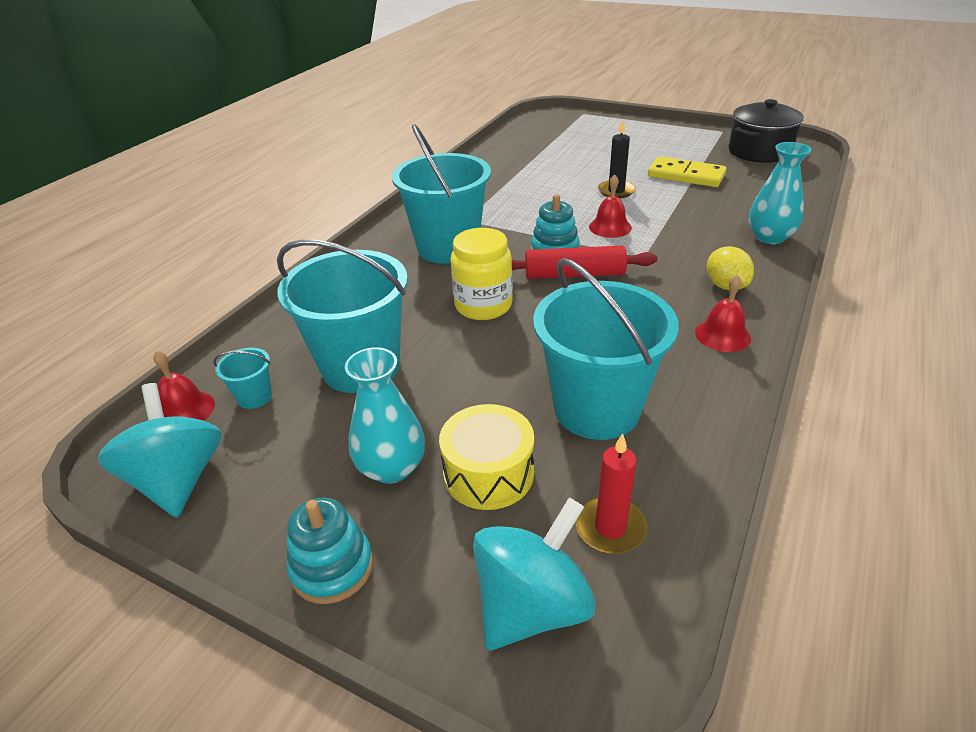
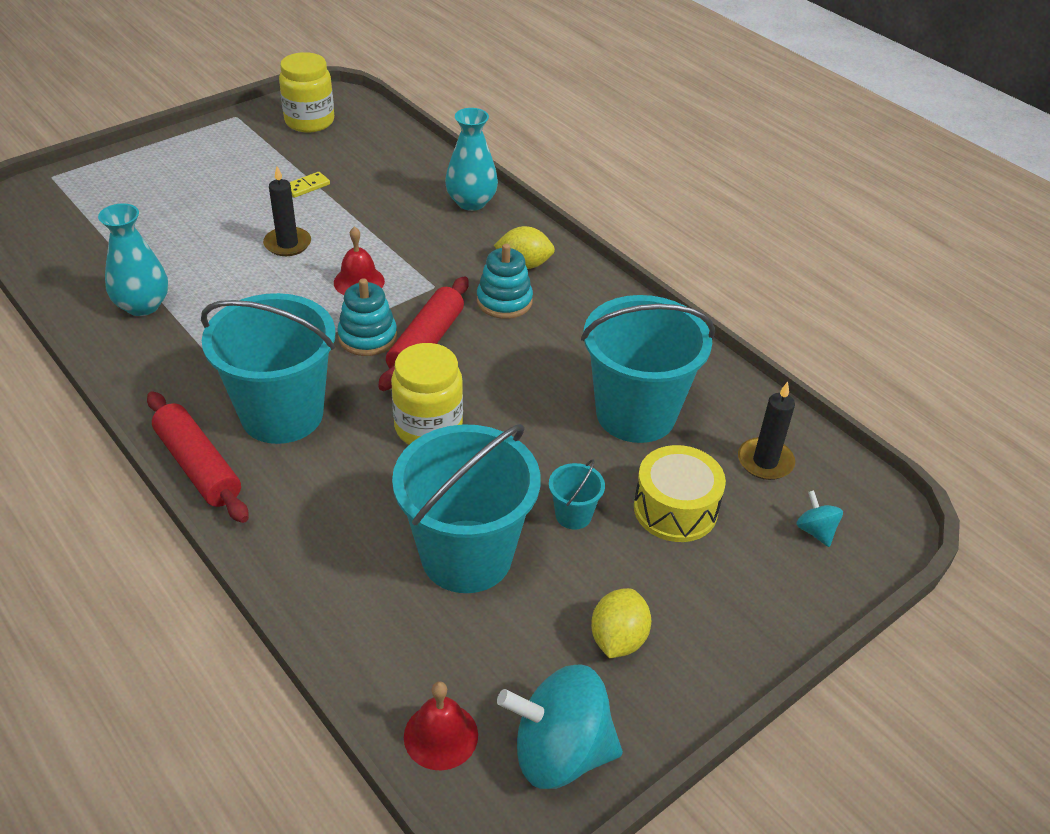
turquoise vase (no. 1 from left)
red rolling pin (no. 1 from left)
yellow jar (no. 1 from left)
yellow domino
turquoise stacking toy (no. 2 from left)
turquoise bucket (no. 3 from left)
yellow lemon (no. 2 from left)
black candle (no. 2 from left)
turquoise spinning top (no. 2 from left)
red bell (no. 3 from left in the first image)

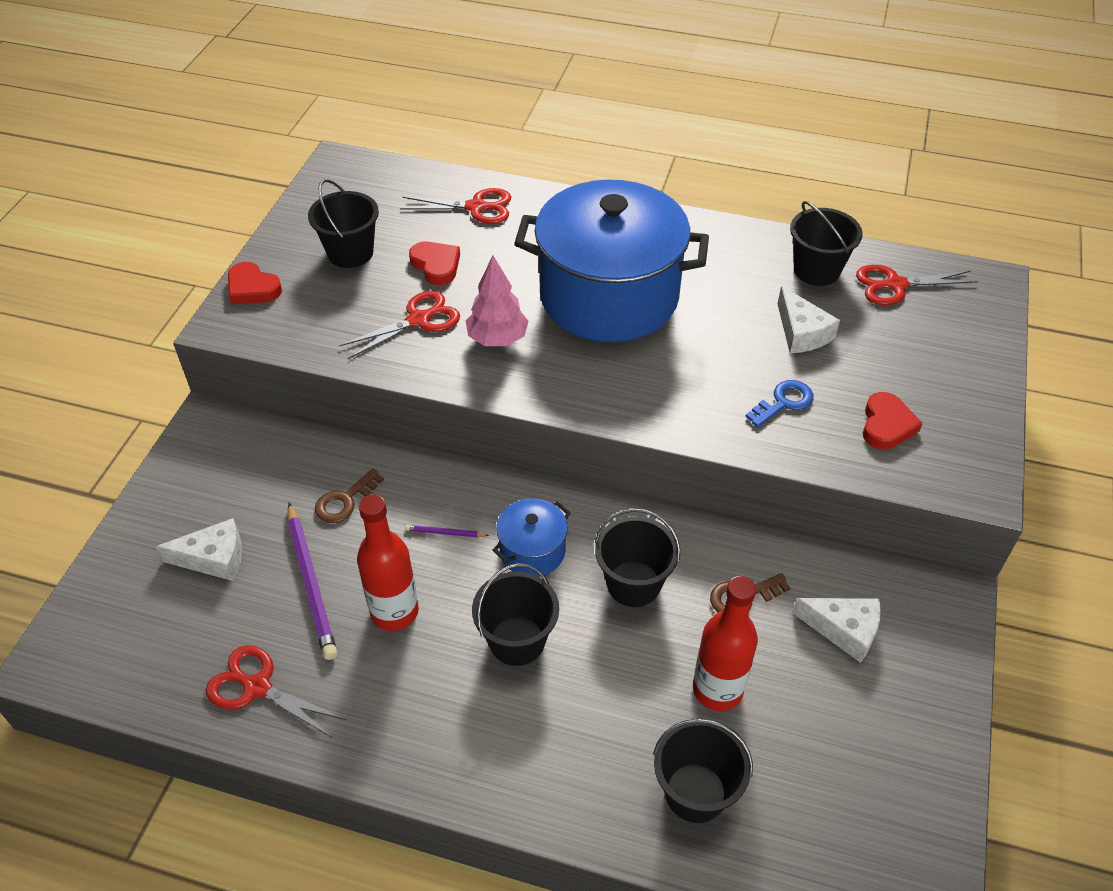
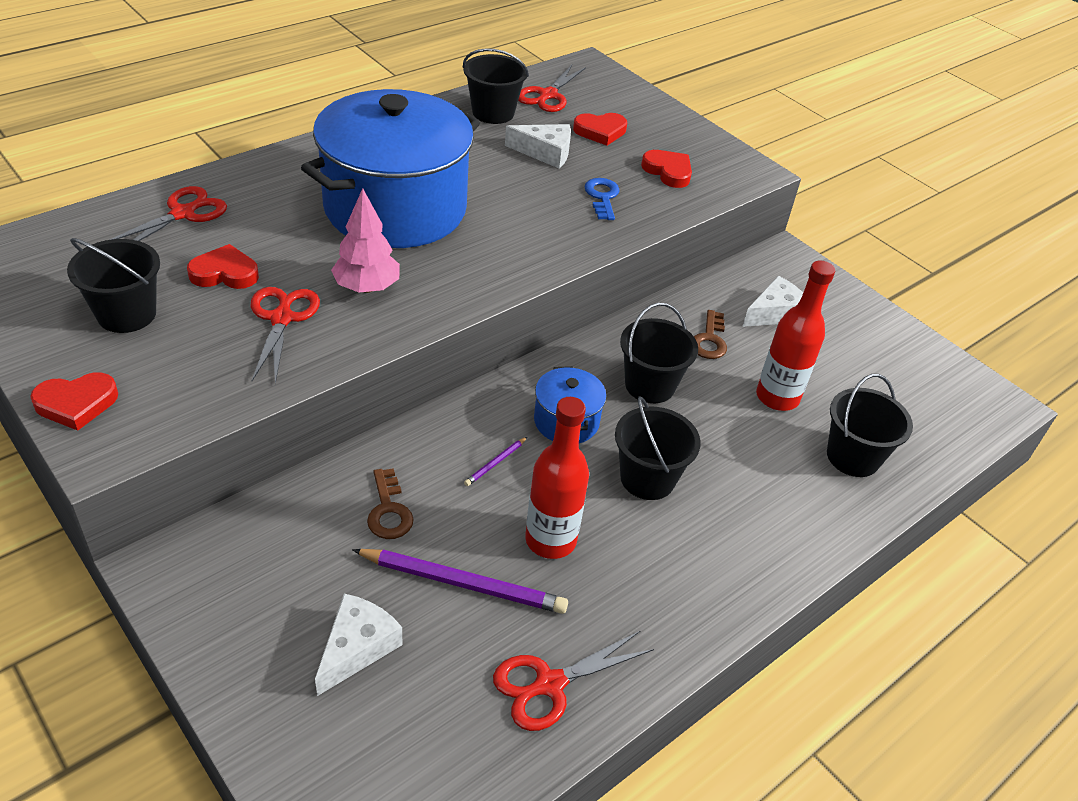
red heart (no. 3 from left)

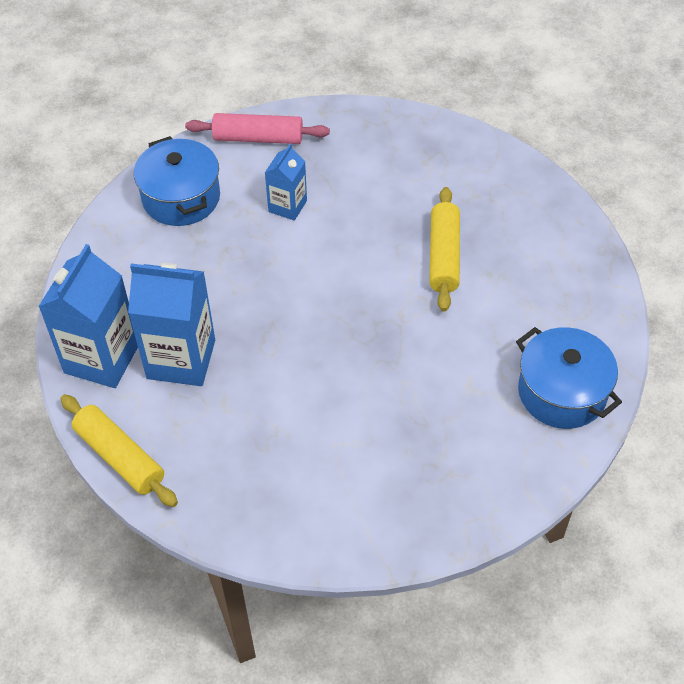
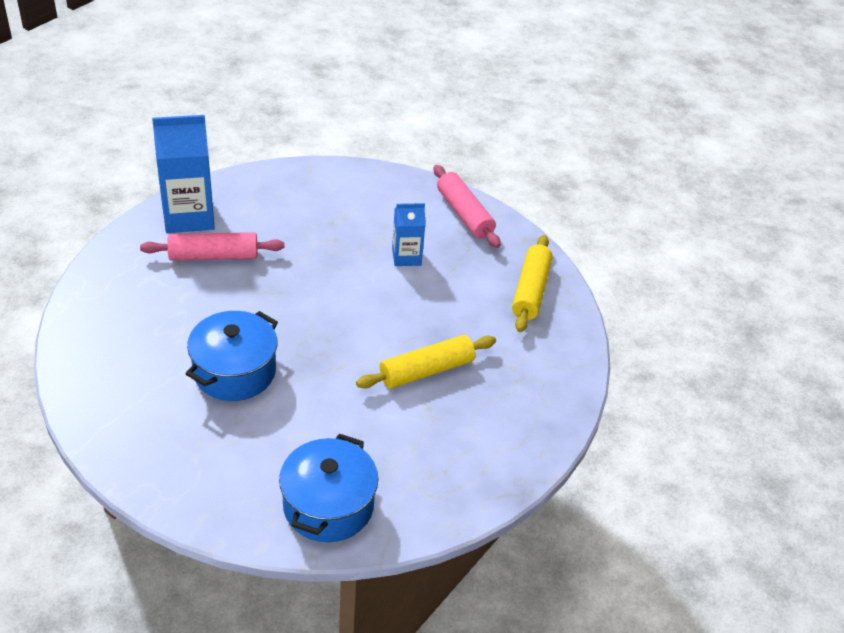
pink rolling pin (no. 1 from left)
blue pot (no. 1 from left)
yellow rolling pin (no. 2 from left)

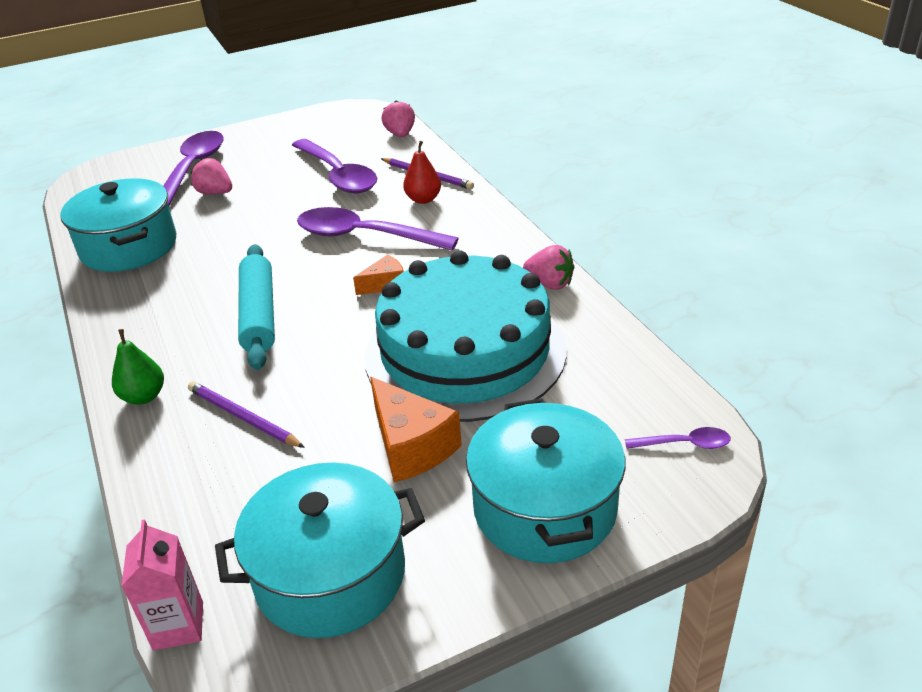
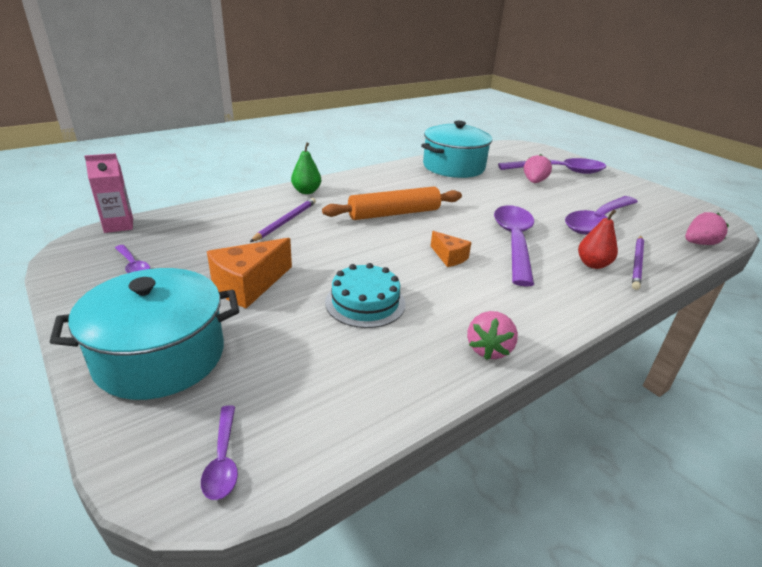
purple spoon (no. 1 from left)
orange rolling pin
turquoise cake

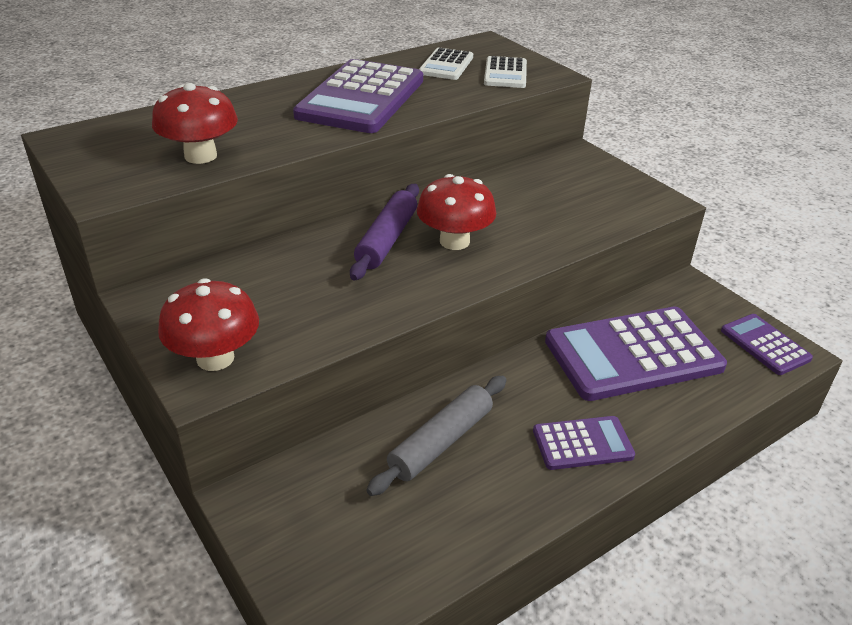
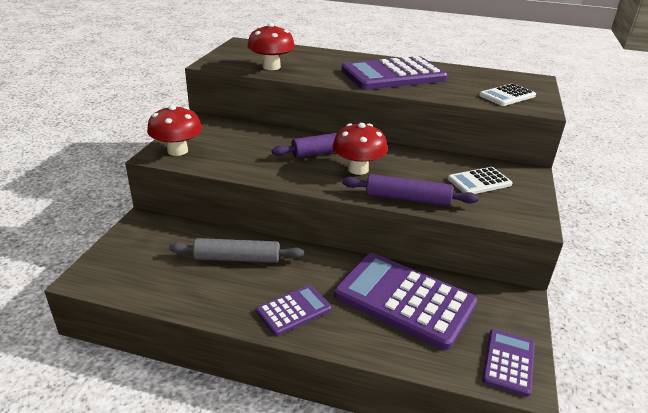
purple calculator (no. 1 from left)
purple rolling pin (no. 2 from left)
white calculator (no. 1 from left)

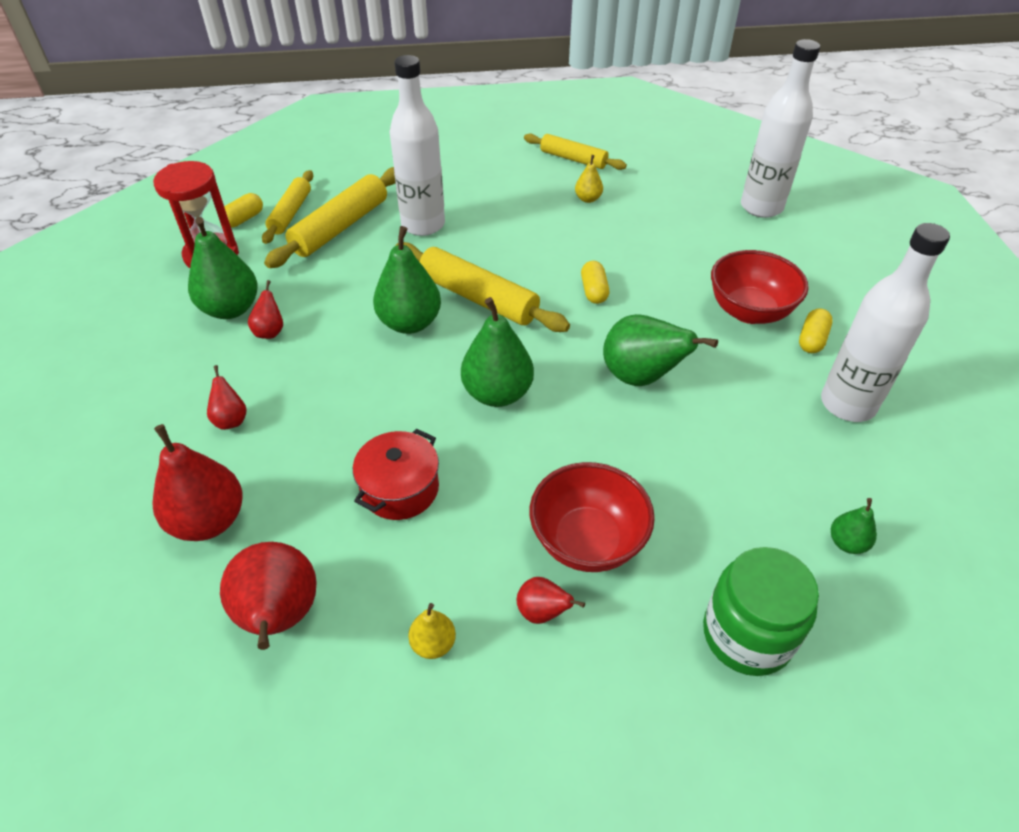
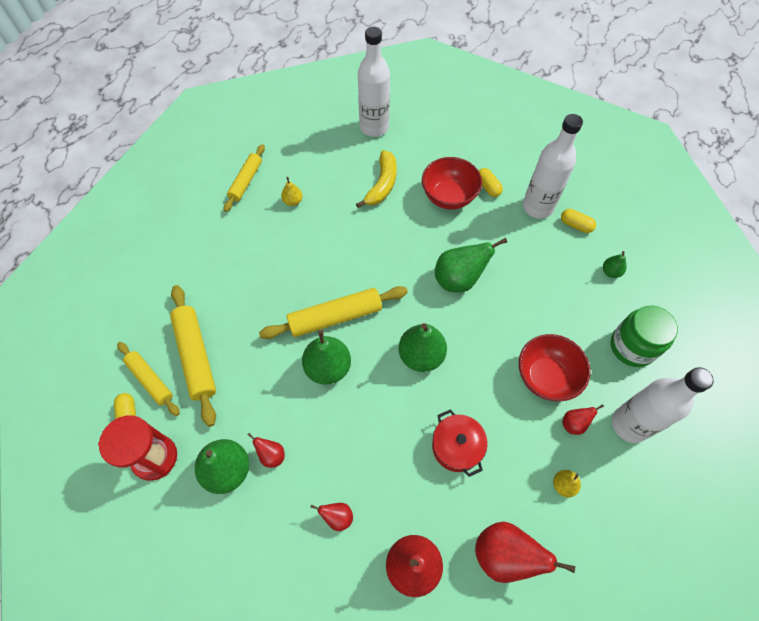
yellow rolling pin (no. 3 from left)
yellow banana
yellow capsule (no. 3 from left)
white bottle (no. 3 from left)

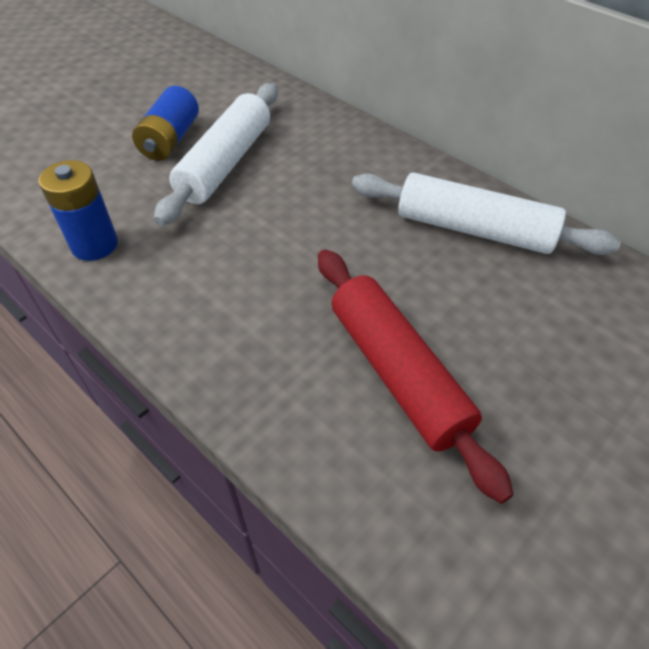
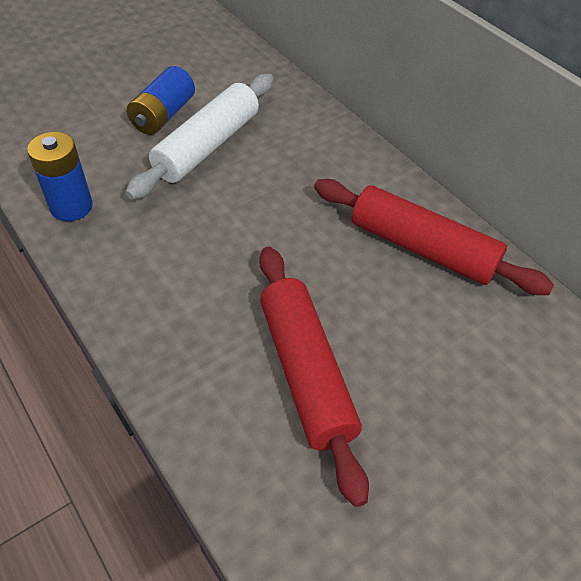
red rolling pin (no. 2 from left)

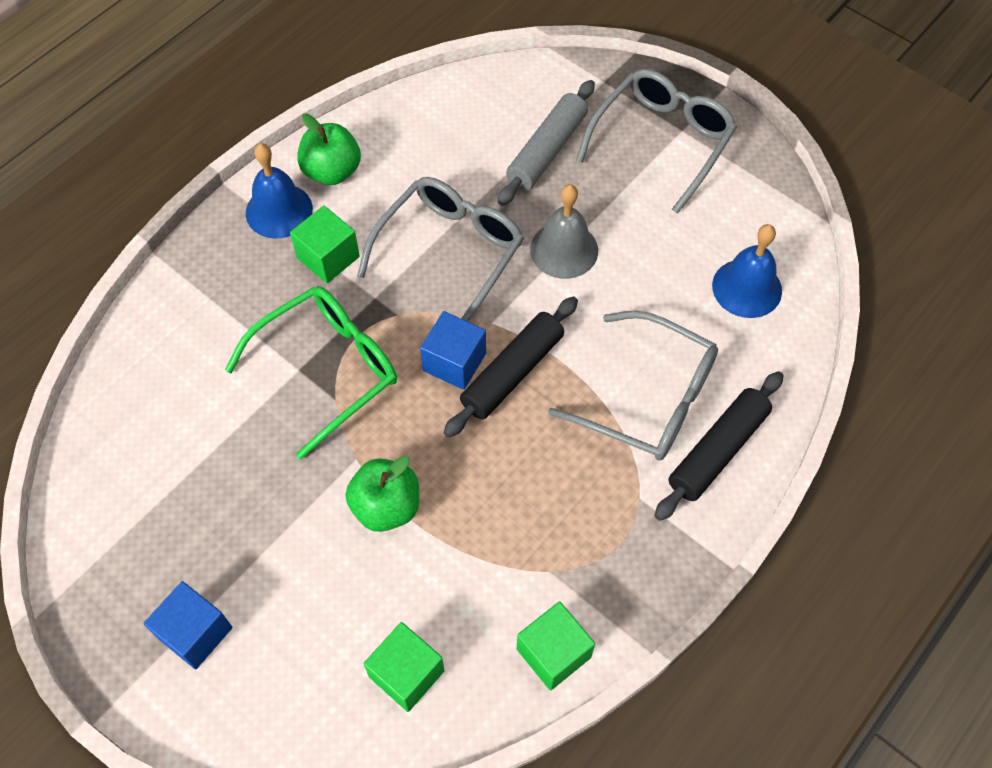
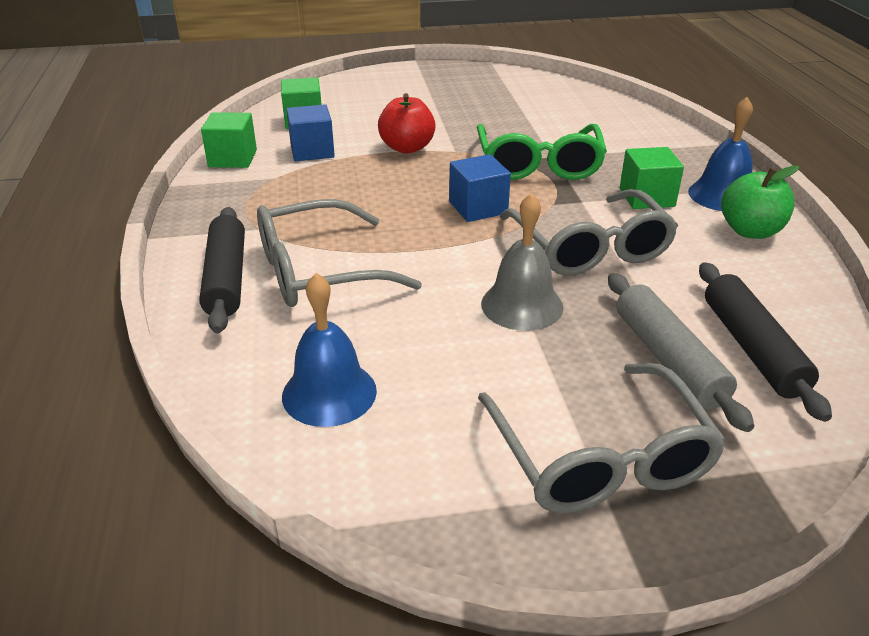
blue cube (no. 1 from left)
red apple
black rolling pin (no. 2 from left)

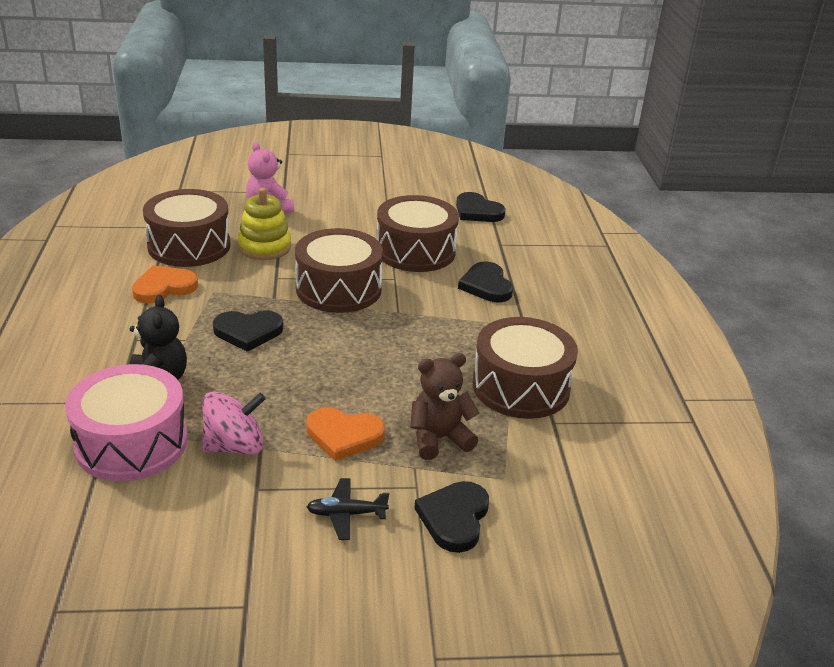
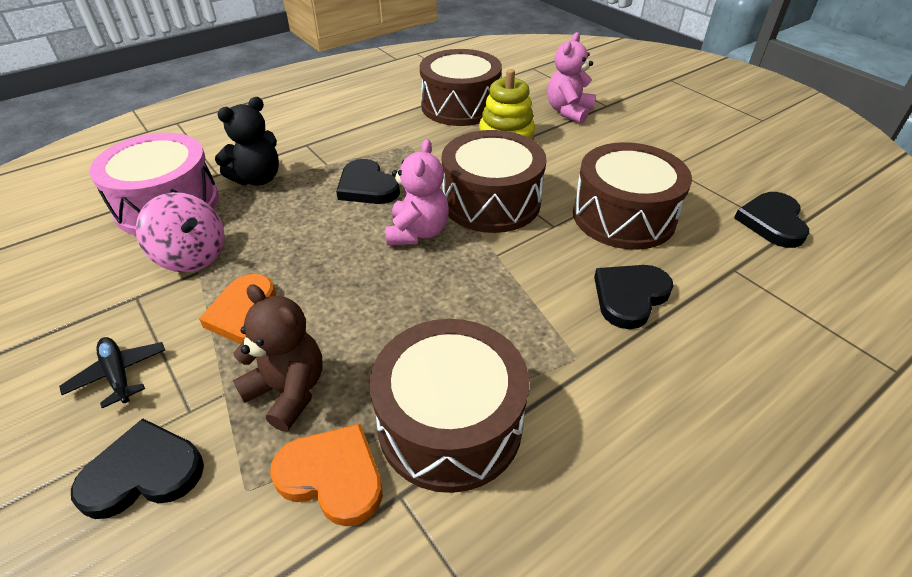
orange heart (no. 2 from left)
pink teddy bear (no. 1 from left)

